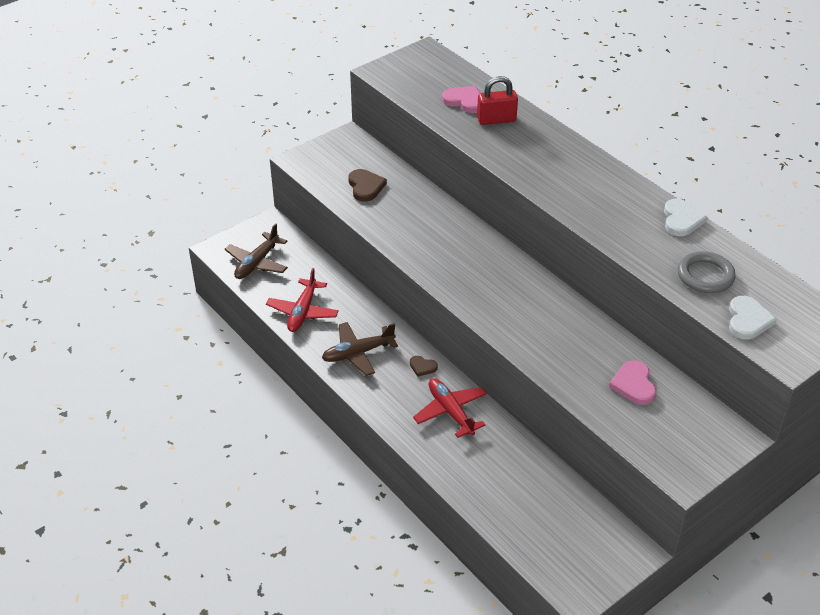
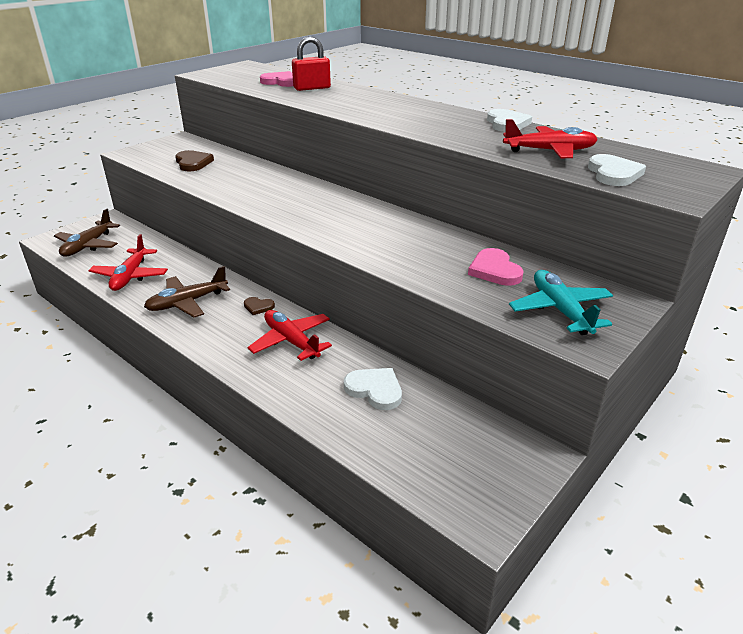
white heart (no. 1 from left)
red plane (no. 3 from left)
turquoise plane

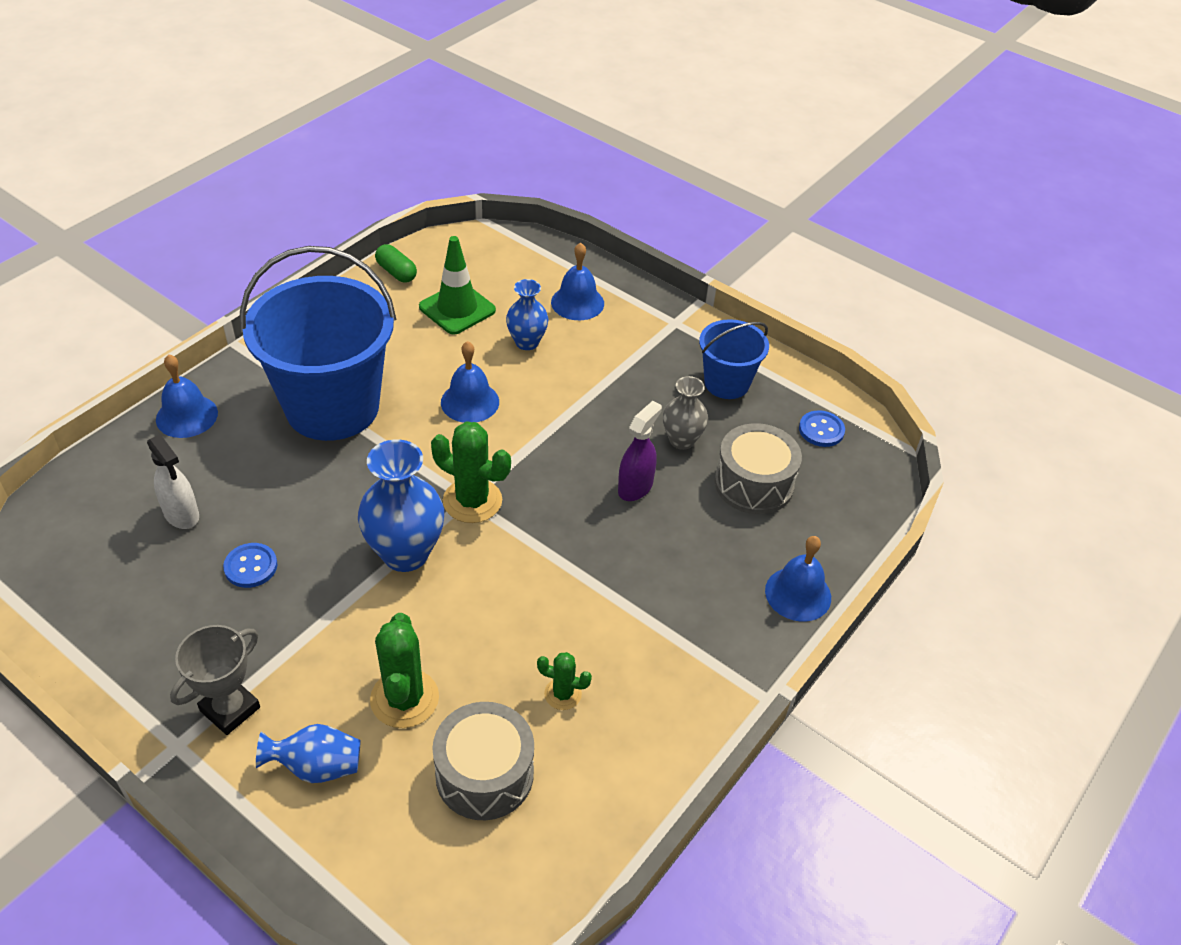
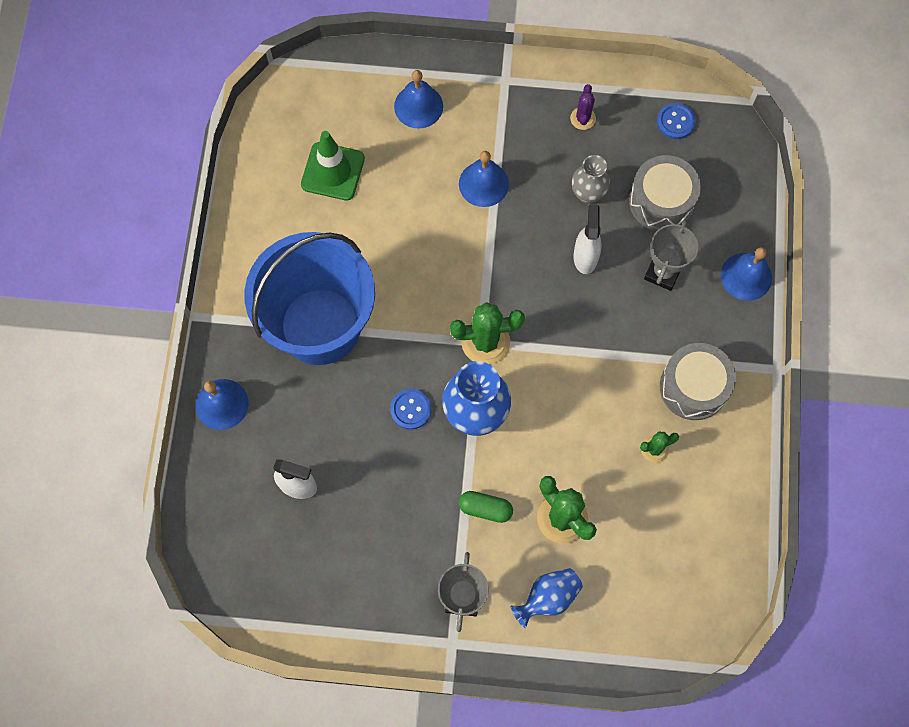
blue button (no. 1 from left)
blue bell (no. 3 from left)
green capsule
purple cactus
white spray bottle (no. 2 from left)
grey trophy (no. 2 from left)
grey drum (no. 2 from left)
blue vase (no. 3 from left in the first image)

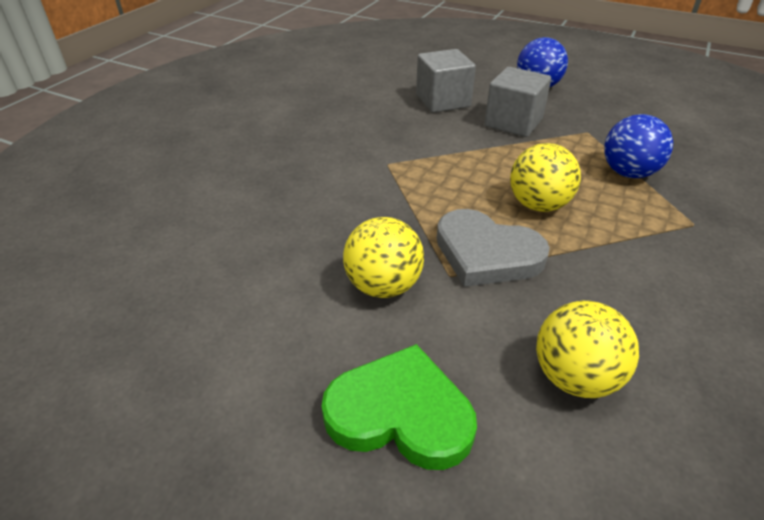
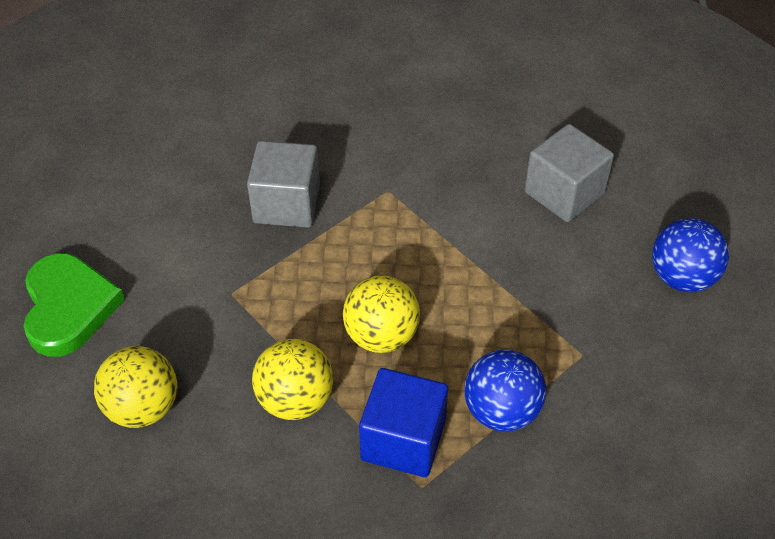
grey cube (no. 1 from left)
yellow ball (no. 2 from left)
blue cube
grey heart

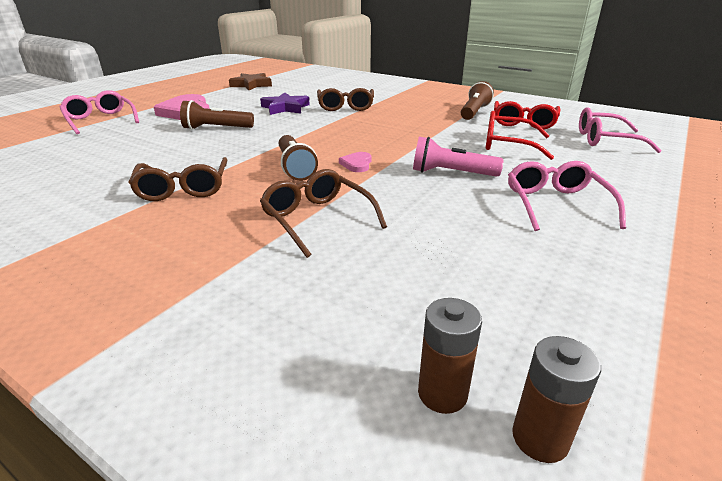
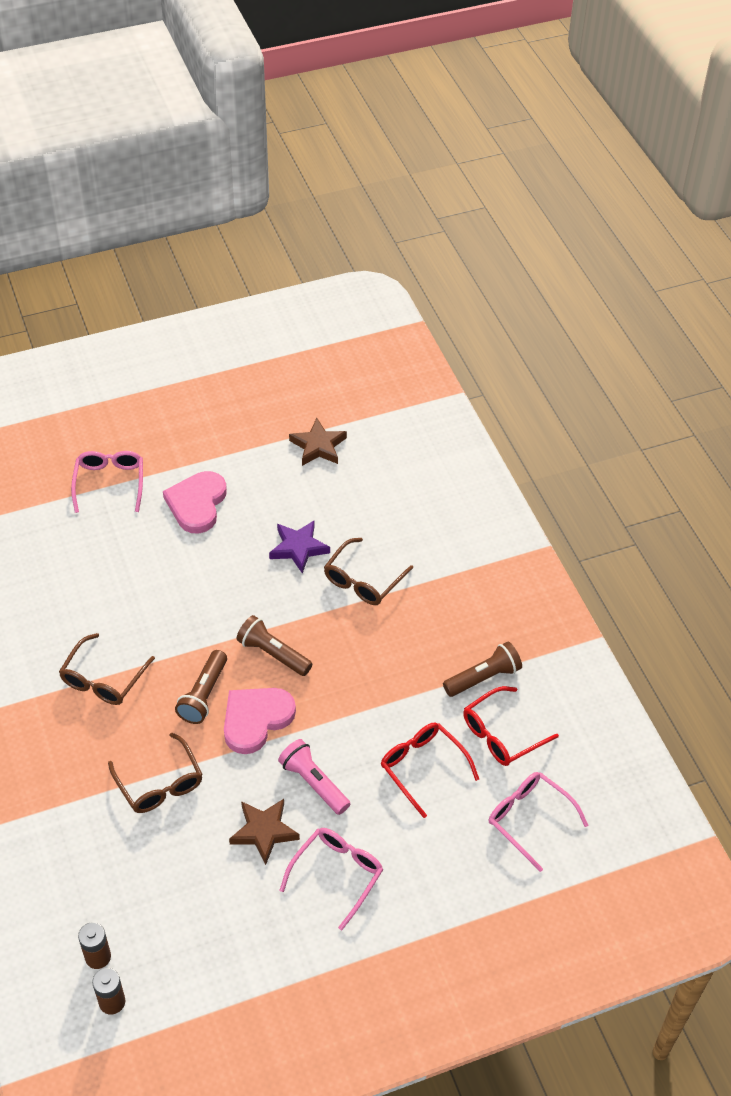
brown glasses (no. 2 from left)
pink heart (no. 2 from left)
brown star (no. 1 from left)
brown flashlight (no. 2 from left)

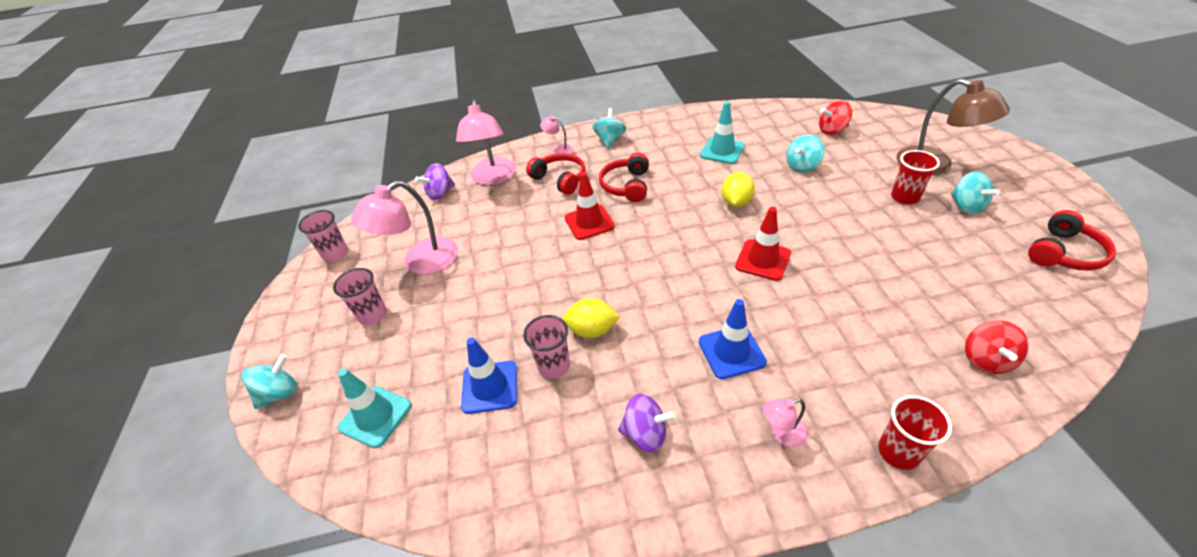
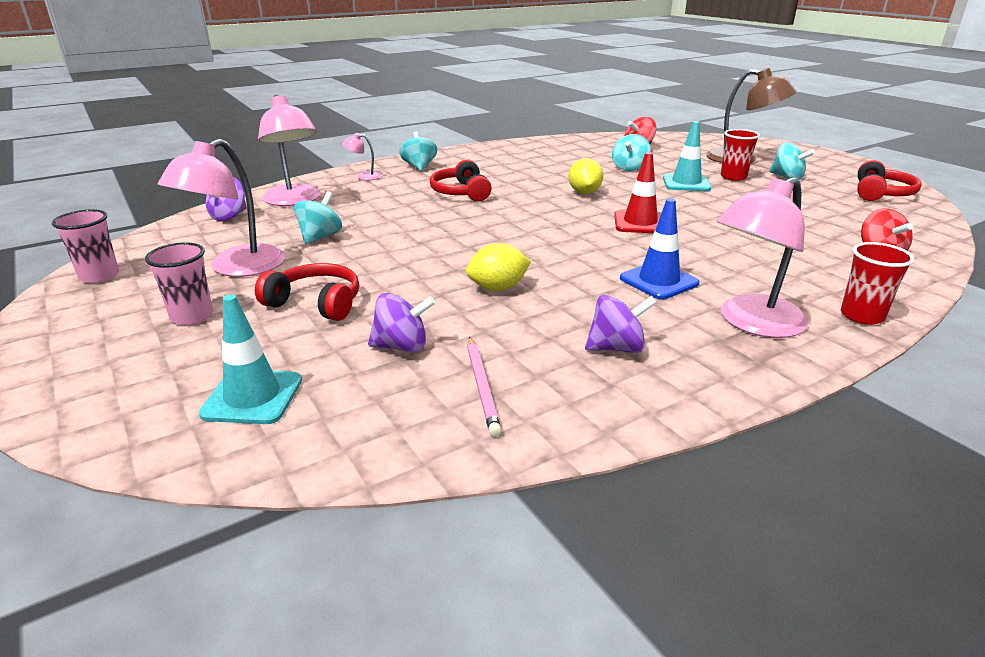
red headphones (no. 1 from left)
turquoise spinning top (no. 1 from left)
purple spinning top (no. 2 from left)
pink pencil
turquoise traffic cone (no. 2 from left)
pink lamp (no. 4 from left)
pink cup (no. 3 from left in the first image)
red traffic cone (no. 1 from left in the first image)

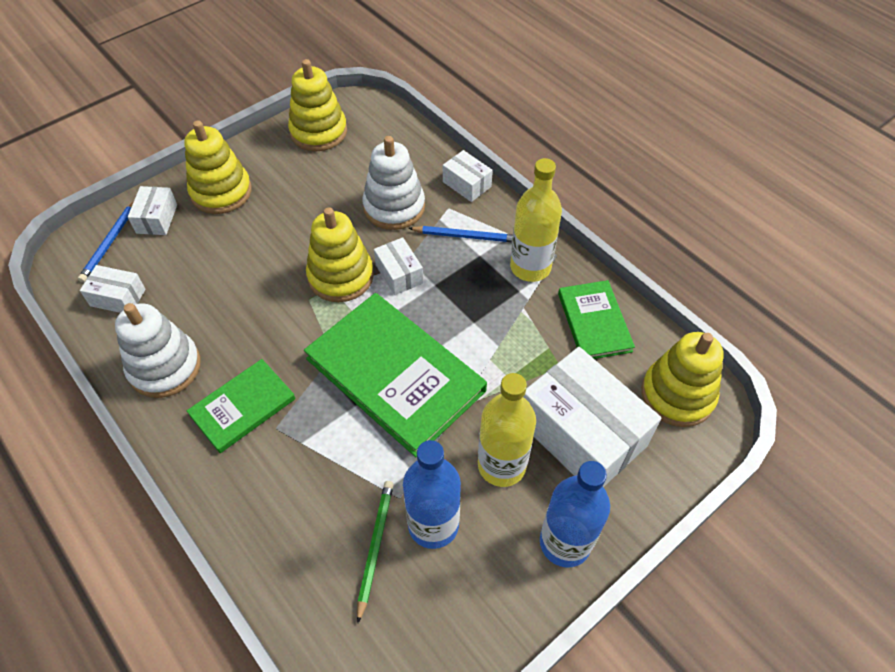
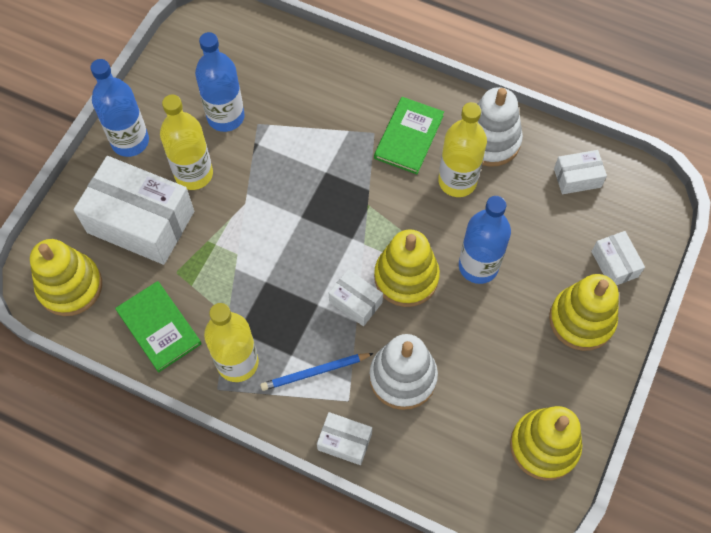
yellow bottle (no. 3 from left)
blue bottle (no. 3 from left)
blue pencil (no. 1 from left in the first image)
green book (no. 2 from left in the first image)
green pencil

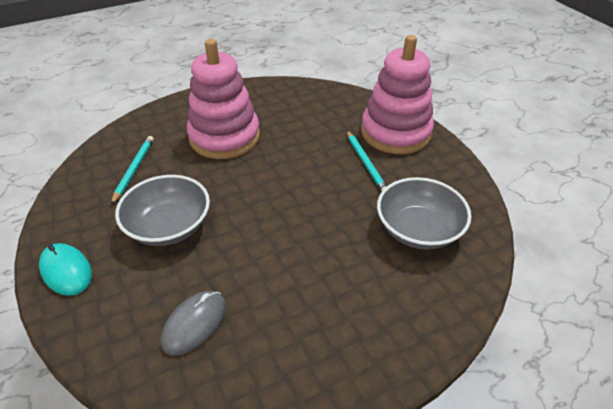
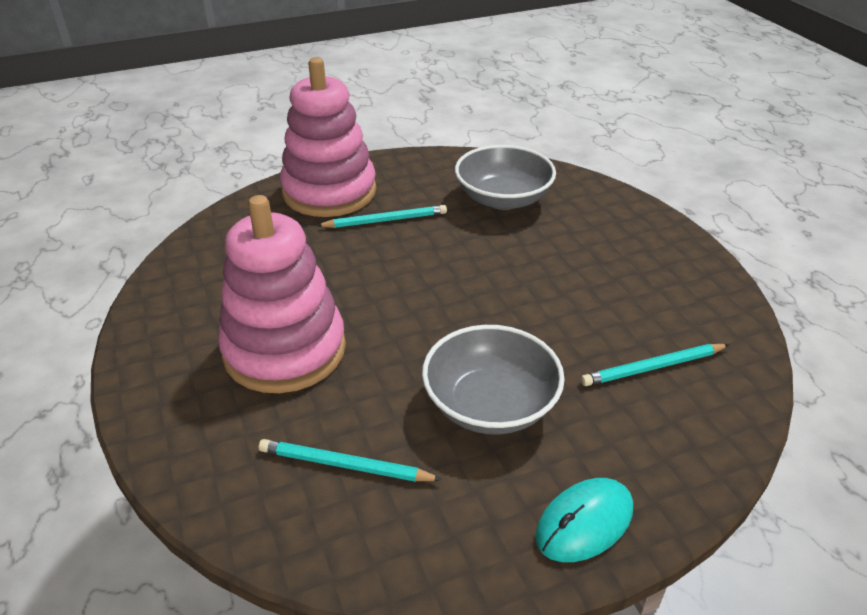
turquoise pencil (no. 3 from left)

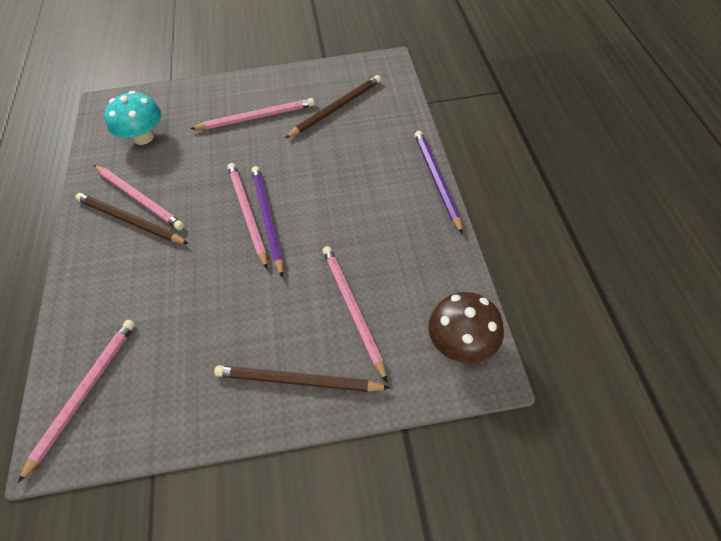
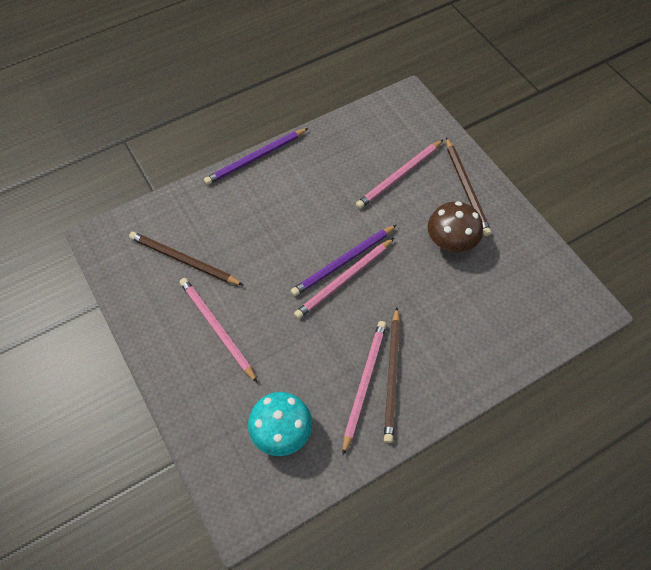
brown mushroom
pink pencil (no. 1 from left in the first image)

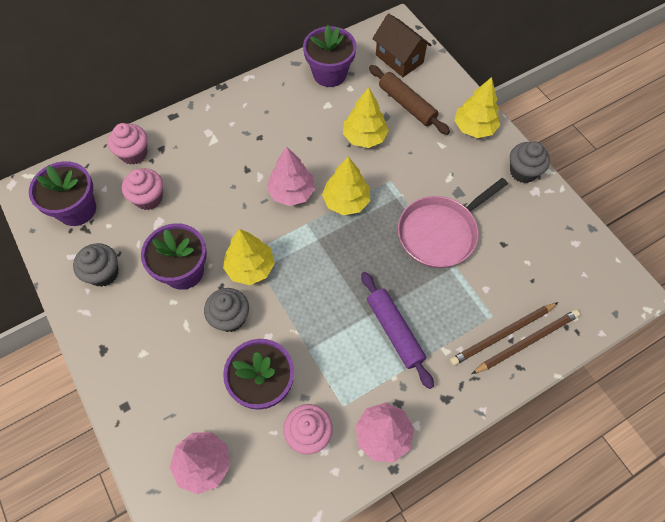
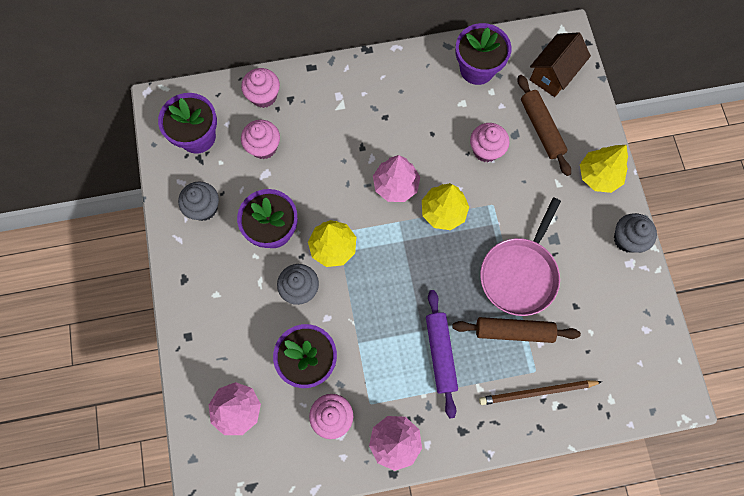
brown rolling pin (no. 1 from left)
pink cupcake (no. 4 from left)
pink pan
brown house
brown pencil (no. 2 from left in the first image)

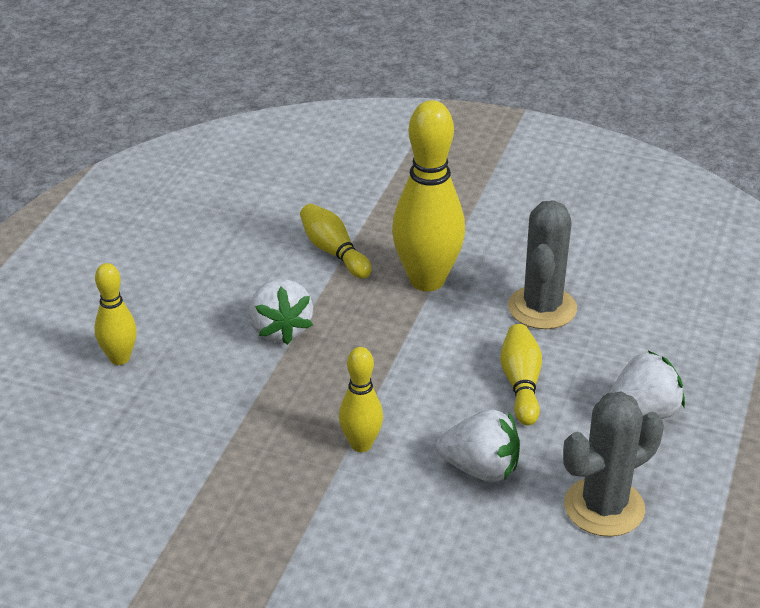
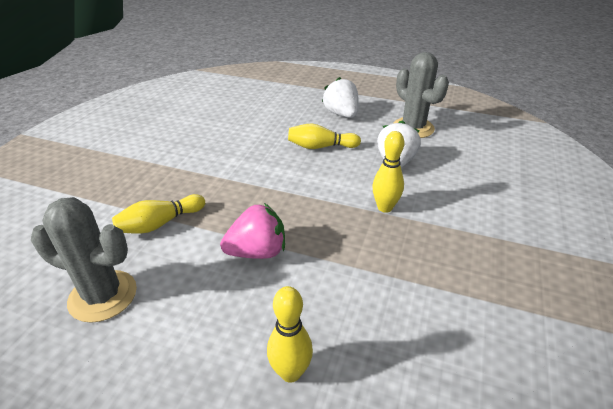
grey cactus (no. 1 from left)
pink strawberry
yellow bowling pin (no. 4 from left in the first image)

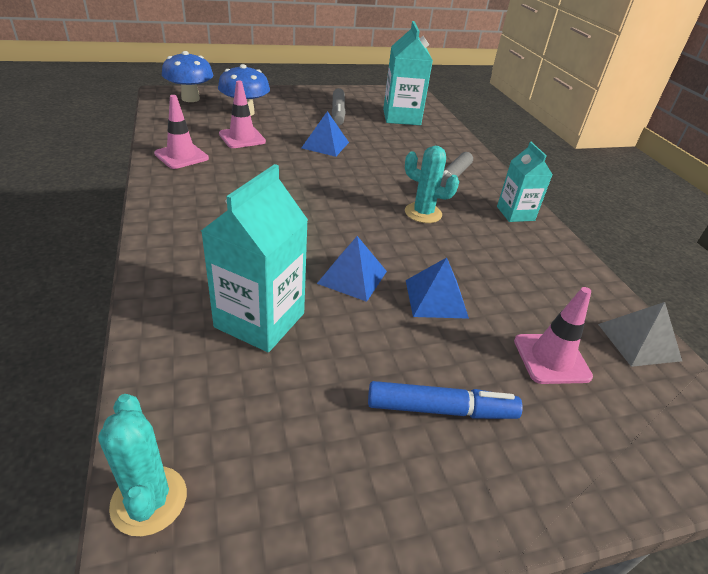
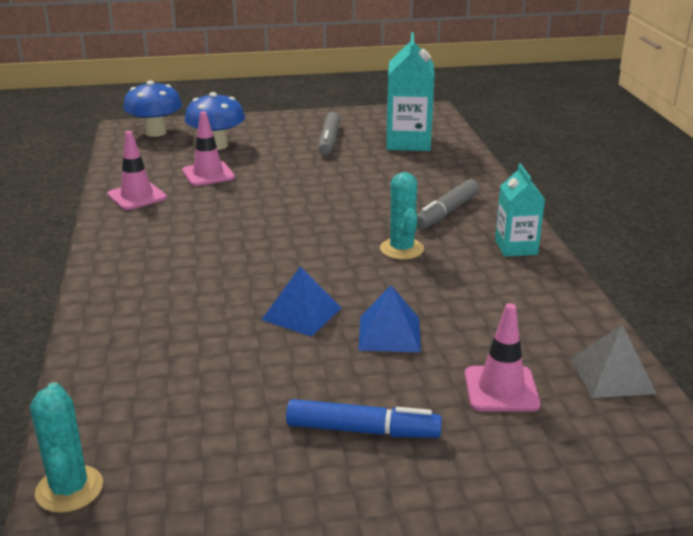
turquoise cactus (no. 2 from left)
turquoise carton (no. 1 from left in the first image)
blue pyramid (no. 1 from left in the first image)

